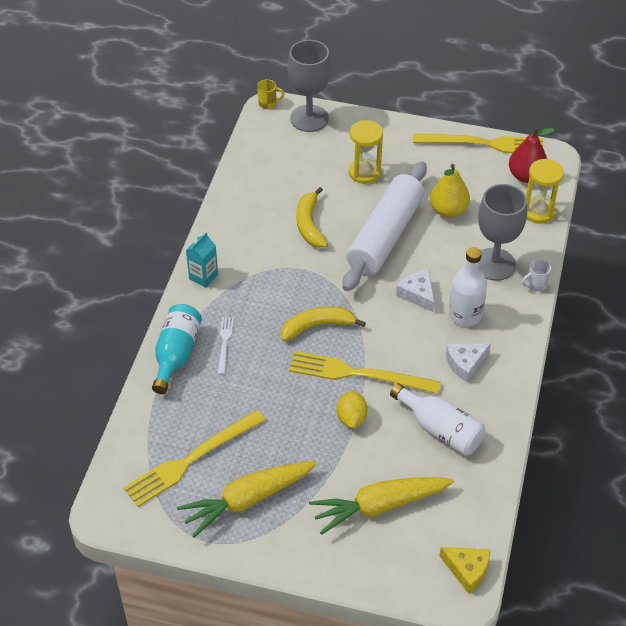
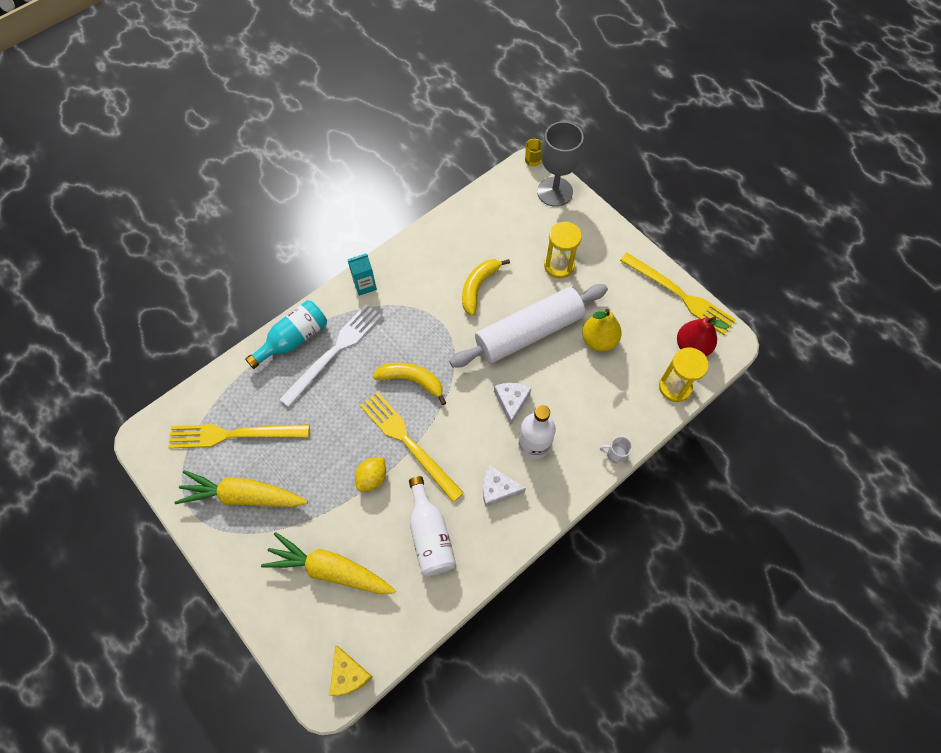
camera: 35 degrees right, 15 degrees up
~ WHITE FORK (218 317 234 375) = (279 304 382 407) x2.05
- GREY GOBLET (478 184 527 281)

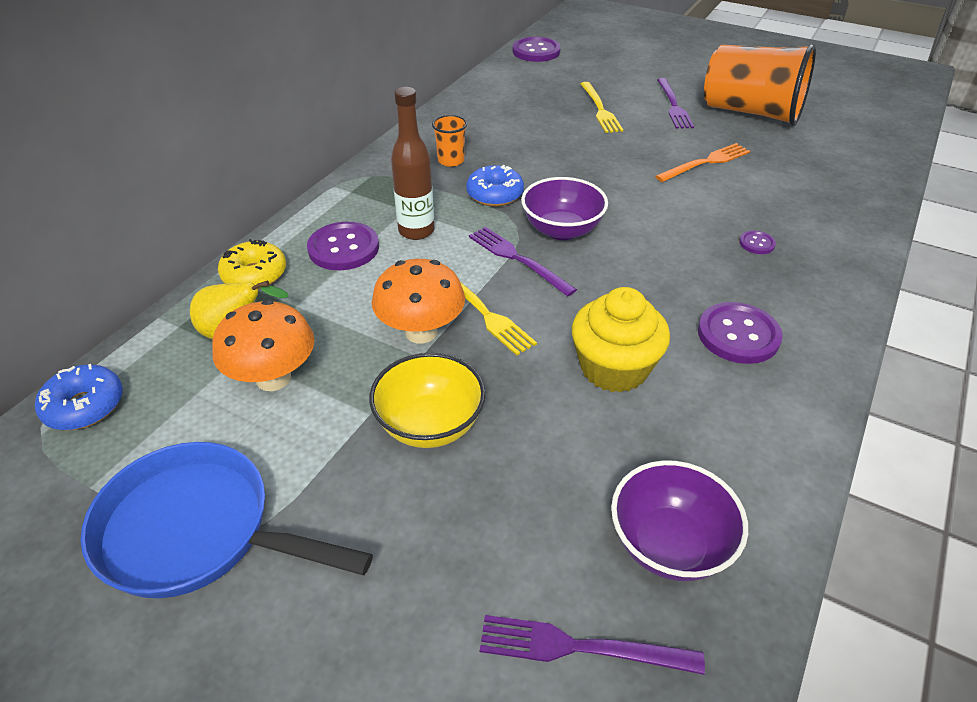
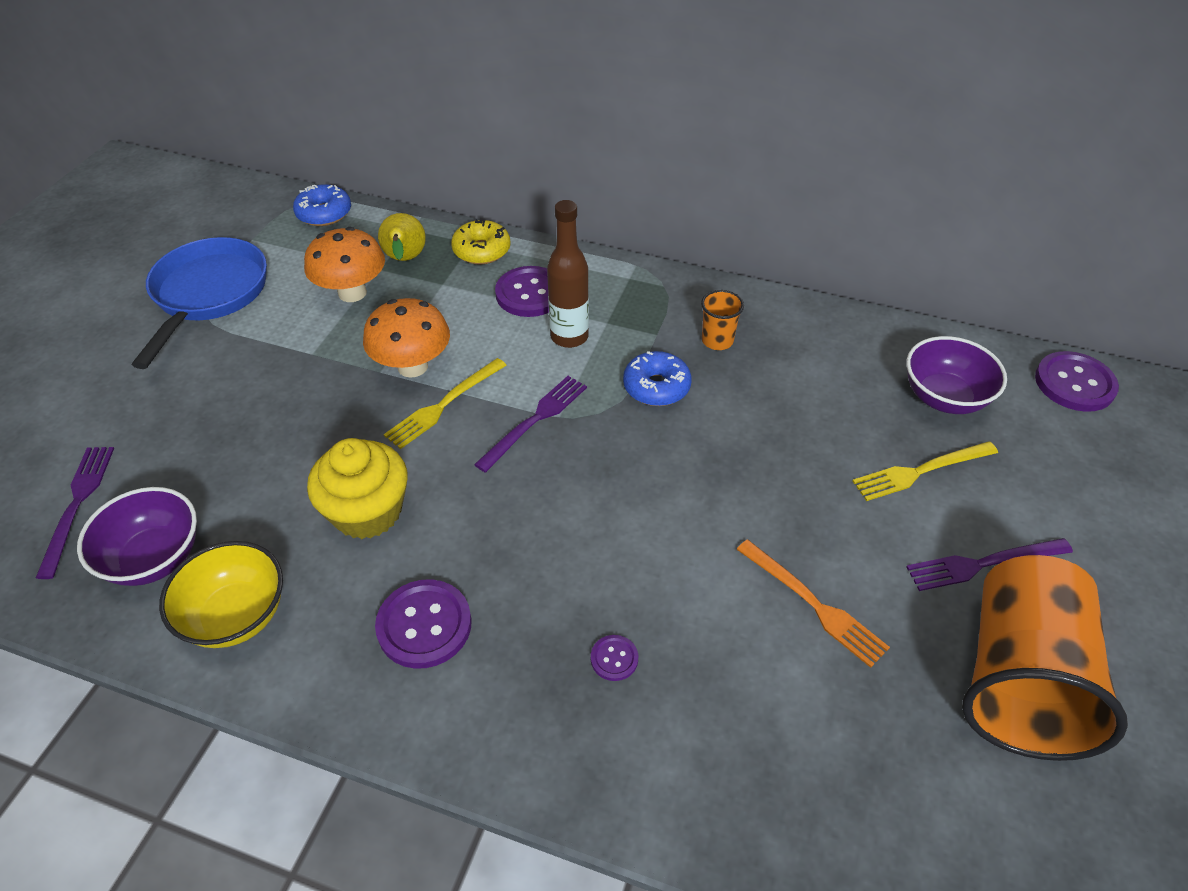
camera: 80 degrees right, 5 degrees up
~ YELLOW BOWL (369 353 486 448) to (159 541 283 648)
~ PURPLE BOWL (521 177 608 240) to (906 336 1007 414)

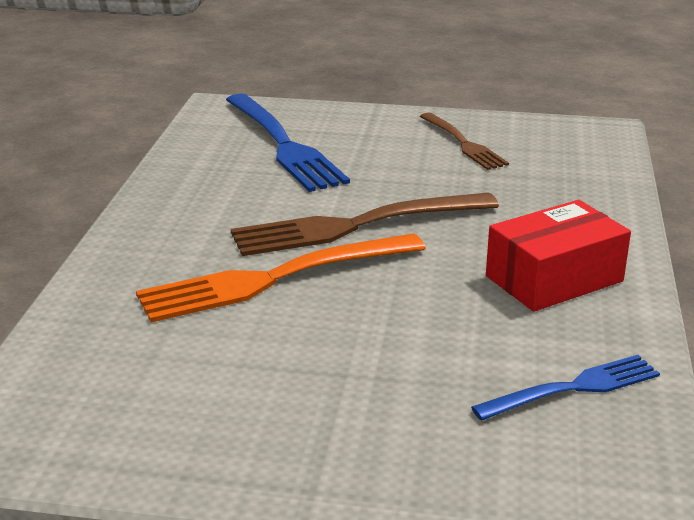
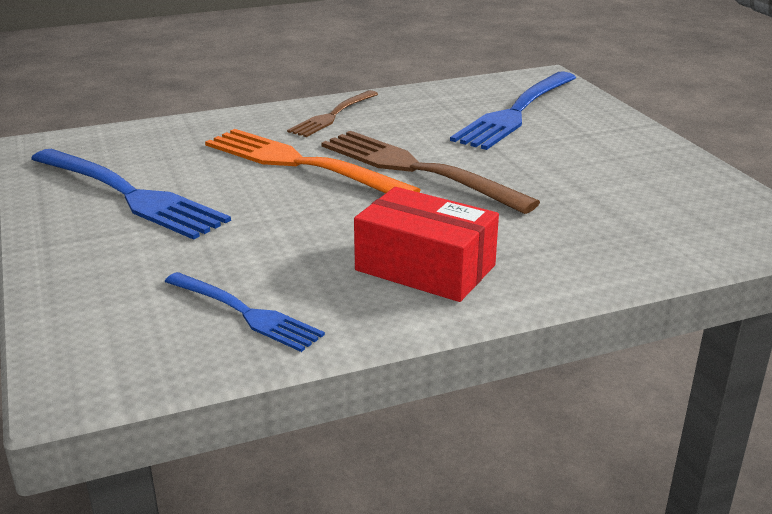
camera: 60 degrees right, 0 degrees up
+ BLUE FORK (31 149 231 240)
~ BROWN FORK (420 113 509 170) to (287 90 378 137)

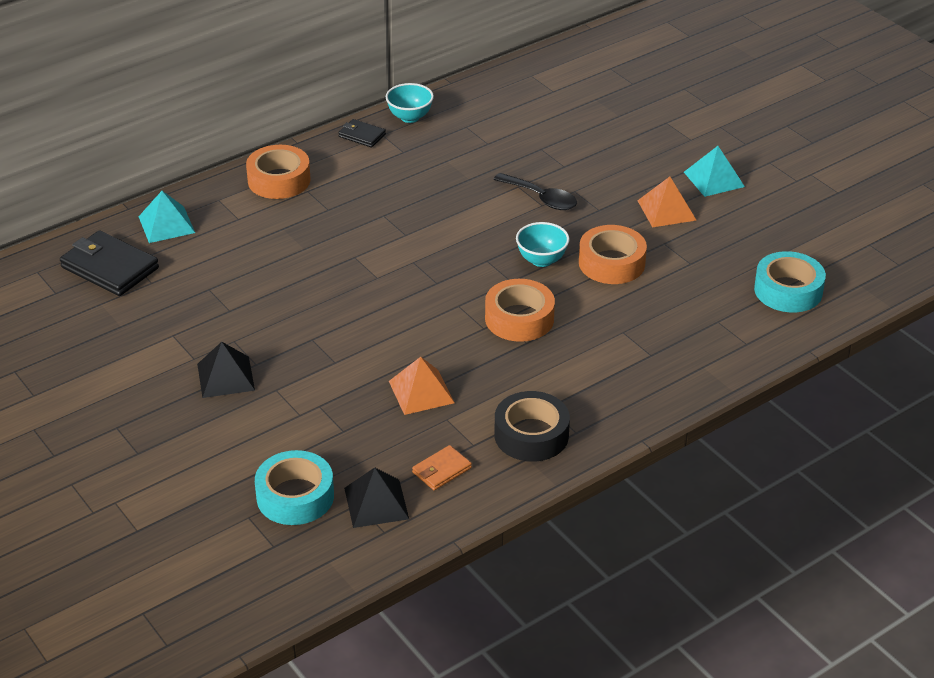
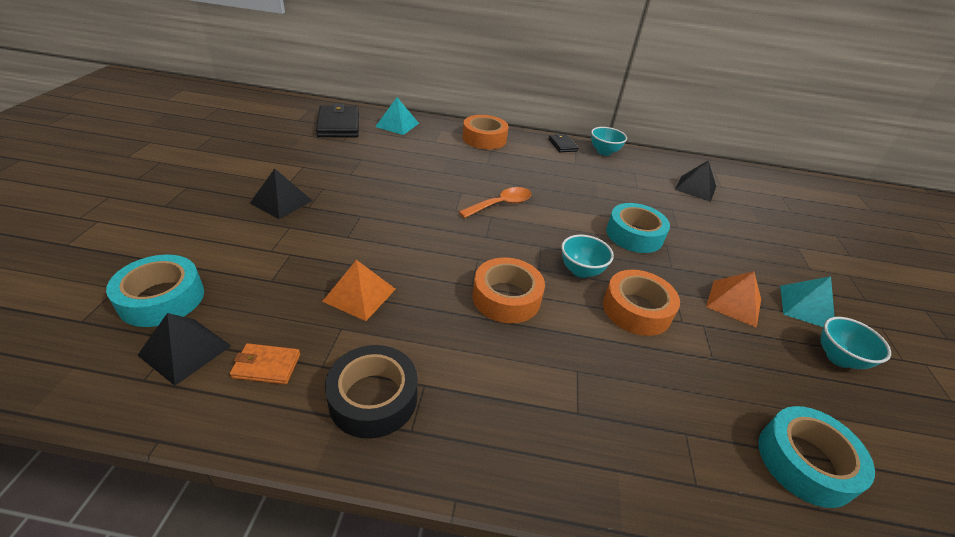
camera: 40 degrees right, 0 degrees up
+ ORANGE SPOON (459 187 531 218)
~ BLACK SPOON (493 173 577 210) to TURQUOISE TAPE (606 203 670 253)
+ BLACK PYRAMID (675 160 716 202)
+ TURQUOISE BOWL (821 317 891 369)

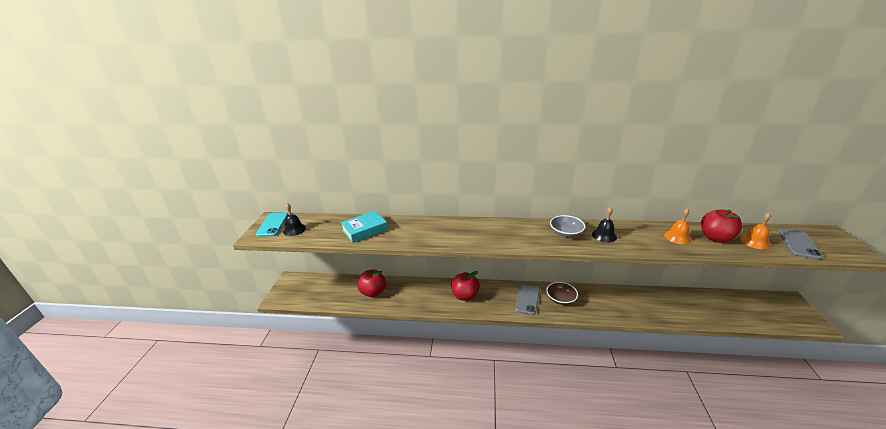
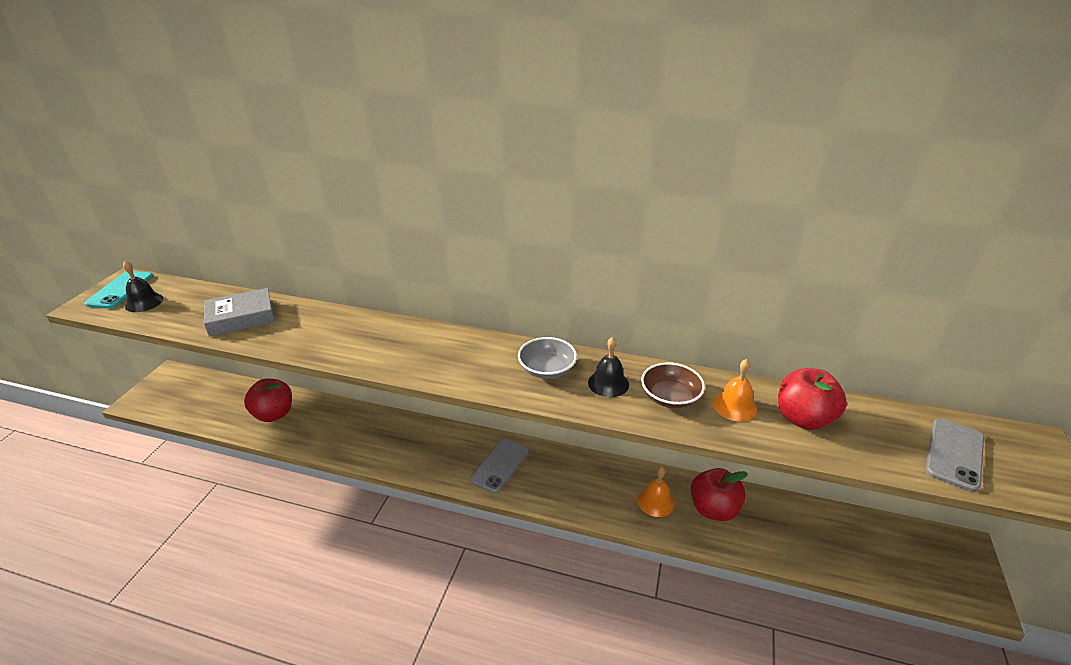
camera: 10 degrees right, 5 degrees up
~ TURQUOISE BOOK (340 211 388 243) to GREY BOOK (204 288 275 337)
~ ORANGE BELL (741 213 771 250) to (638 467 675 517)
~ BROWN BOWL (546 282 578 305) to (641 362 705 408)
~ RED APPLE (451 271 480 301) to (691 468 748 521)

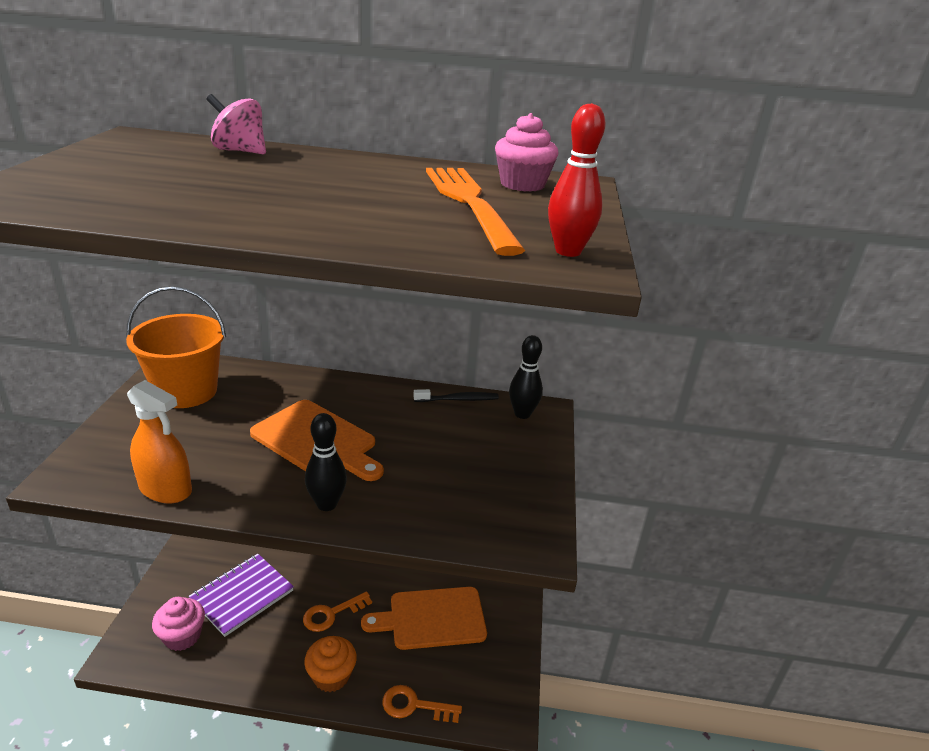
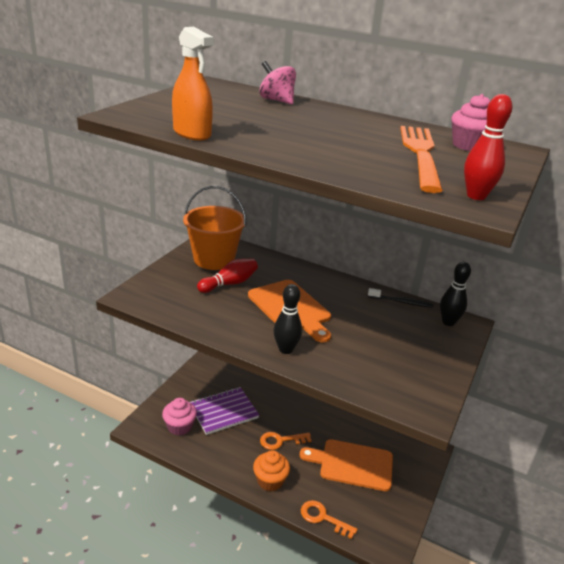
camera: 20 degrees right, 0 degrees up
~ ORANGE SPRAY BOTTLE (127 380 192 503) to (172 27 213 140)
+ RED BOWLING PIN (197 259 258 293)

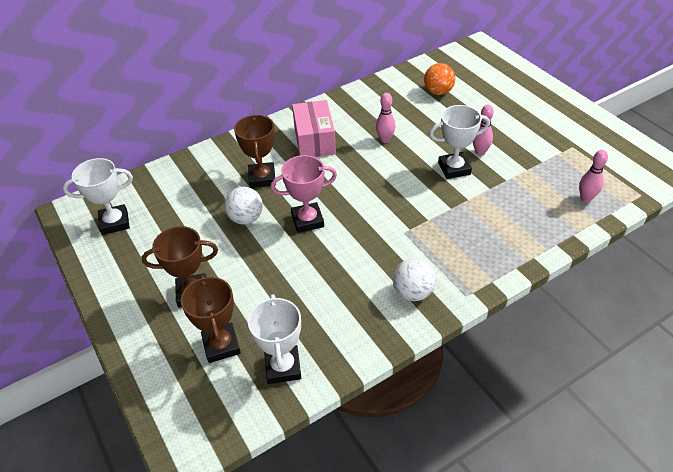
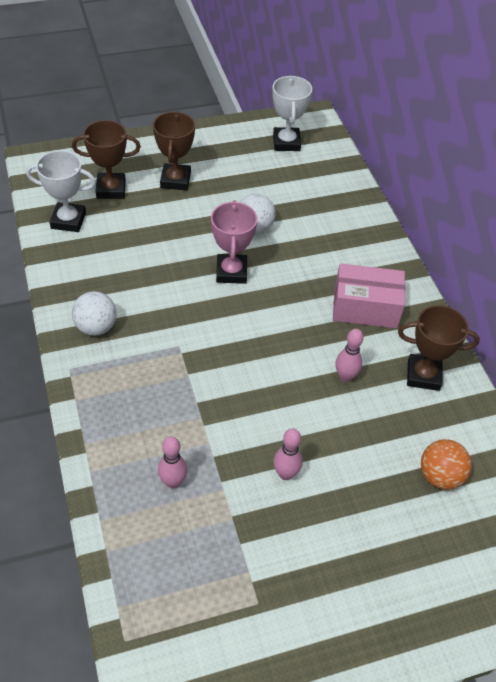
camera: 100 degrees right, 5 degrees up
~ PINK BOWLING PIN (579 150 608 202) to (158 436 187 489)
~ BROWN TROPHY (234 115 276 188) to (398 305 480 391)
- WHITE TROPHY (429 105 490 179)

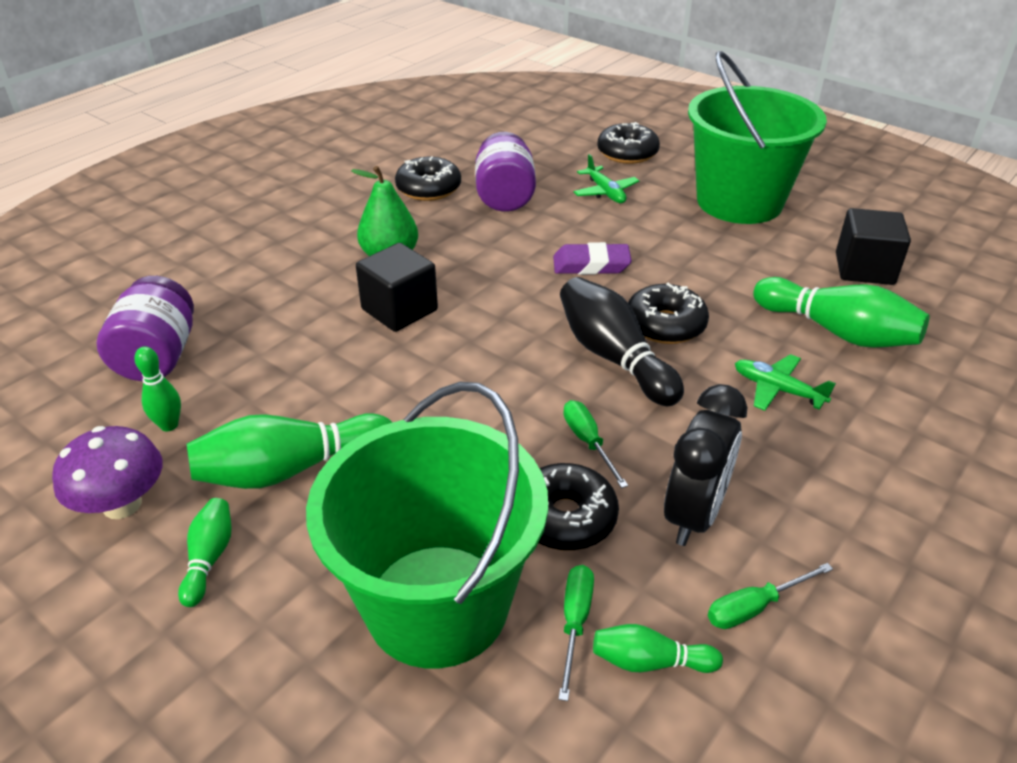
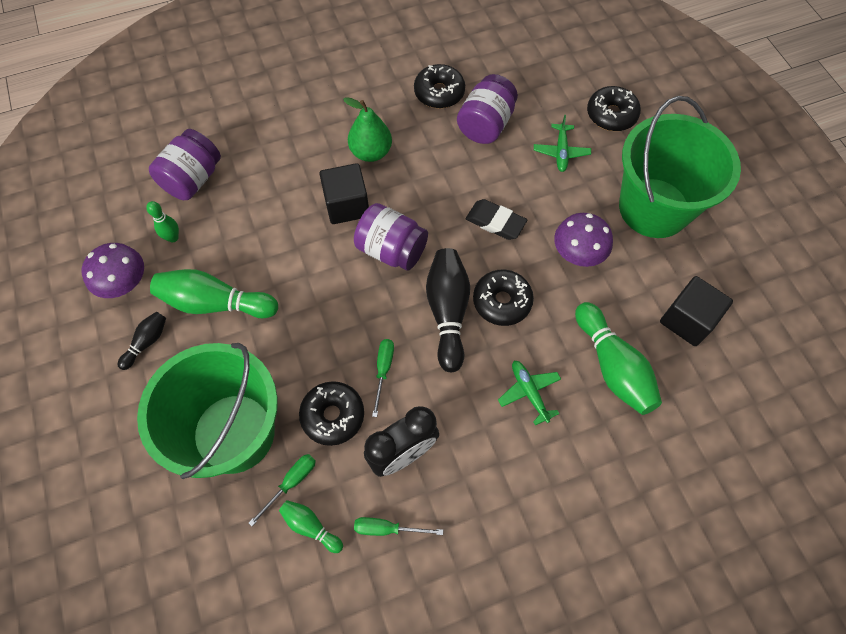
camera: 30 degrees right, 25 degrees up
~ GREEN BOWLING PIN (178 498 232 607) to BLACK BOWLING PIN (118 311 166 370)
+ PURPLE JAR (354 203 428 271)
~ PURPLE ERASER (553 242 632 275) to BLACK ERASER (466 199 527 240)
+ PURPLE MUSHROOM (554 213 613 267)

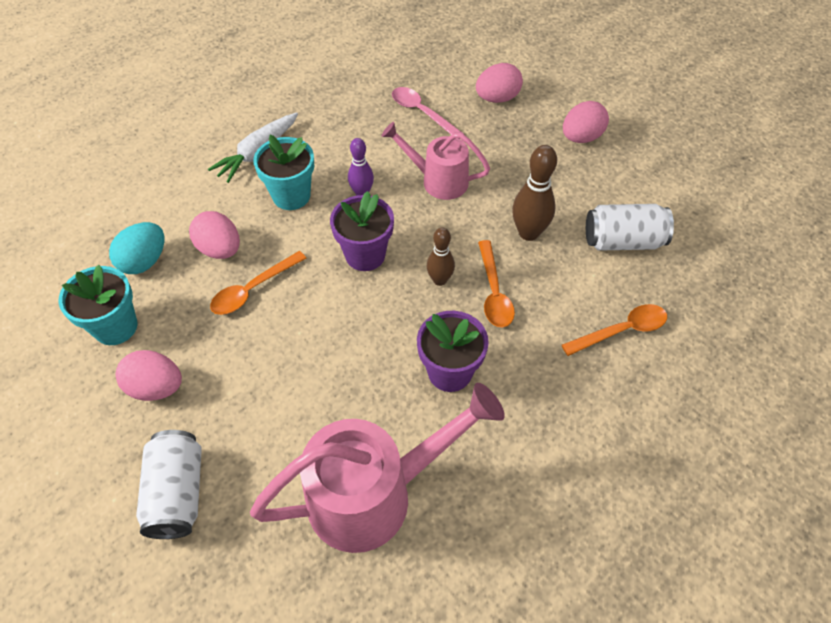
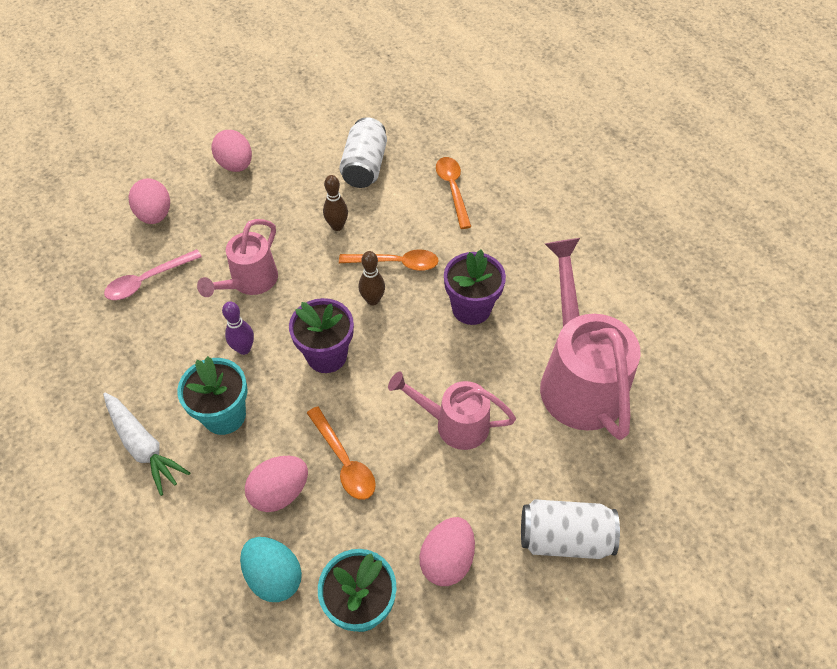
camera: 80 degrees left, 0 degrees up
~ BROWN BOWLING PIN (512 145 557 241) = (323 175 348 231) x0.65
+ PINK WATERING CAN (388 371 516 450)

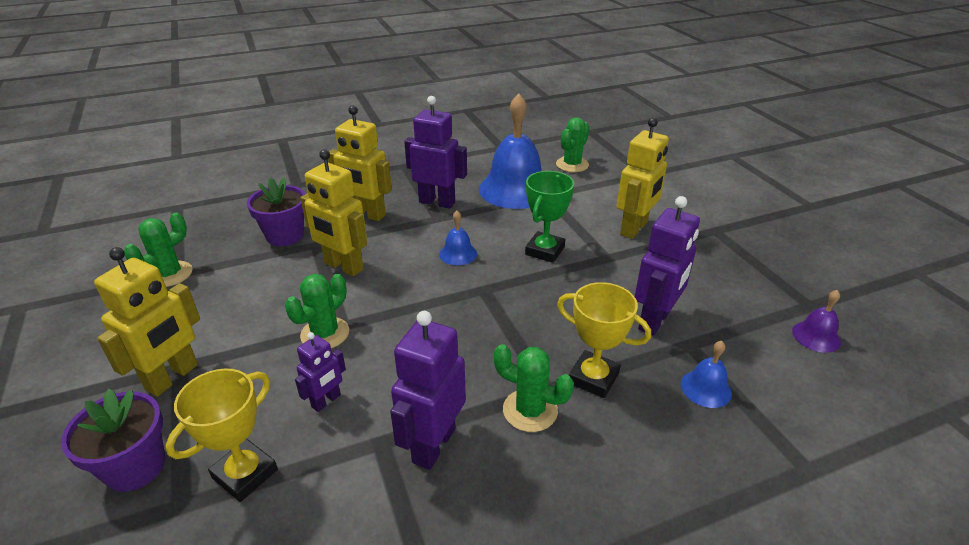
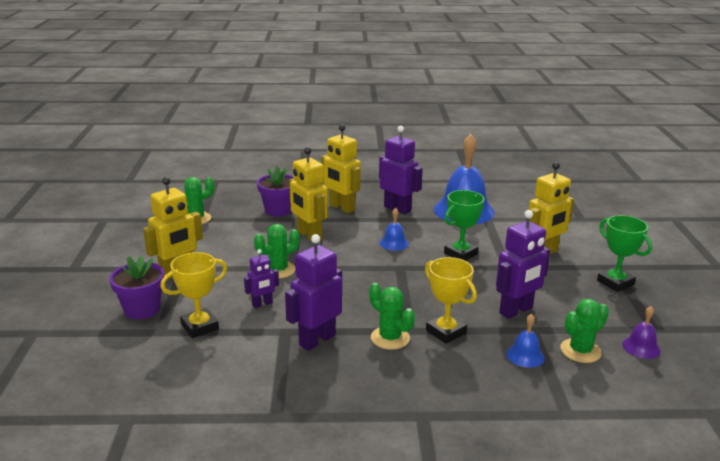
camera: 20 degrees right, 10 degrees down
~ GREEN CACTUS (556 117 589 172) to (560 299 609 363)
+ GREEN TROPHY (597 215 652 292)

